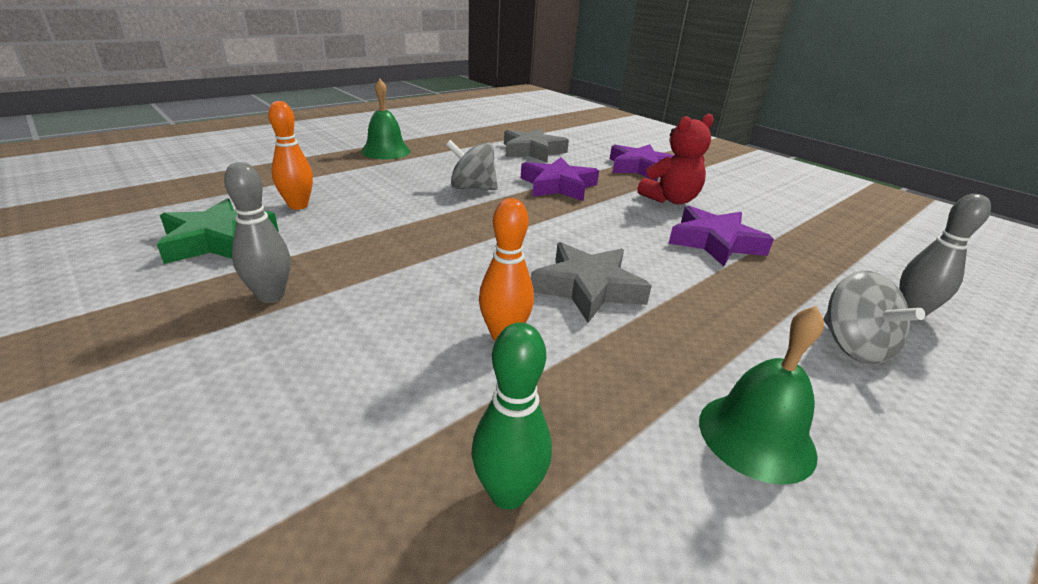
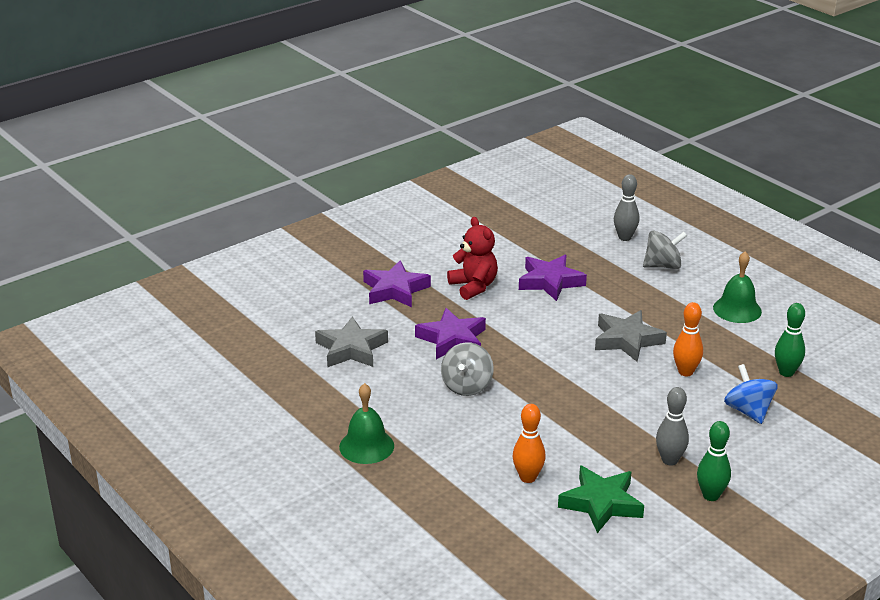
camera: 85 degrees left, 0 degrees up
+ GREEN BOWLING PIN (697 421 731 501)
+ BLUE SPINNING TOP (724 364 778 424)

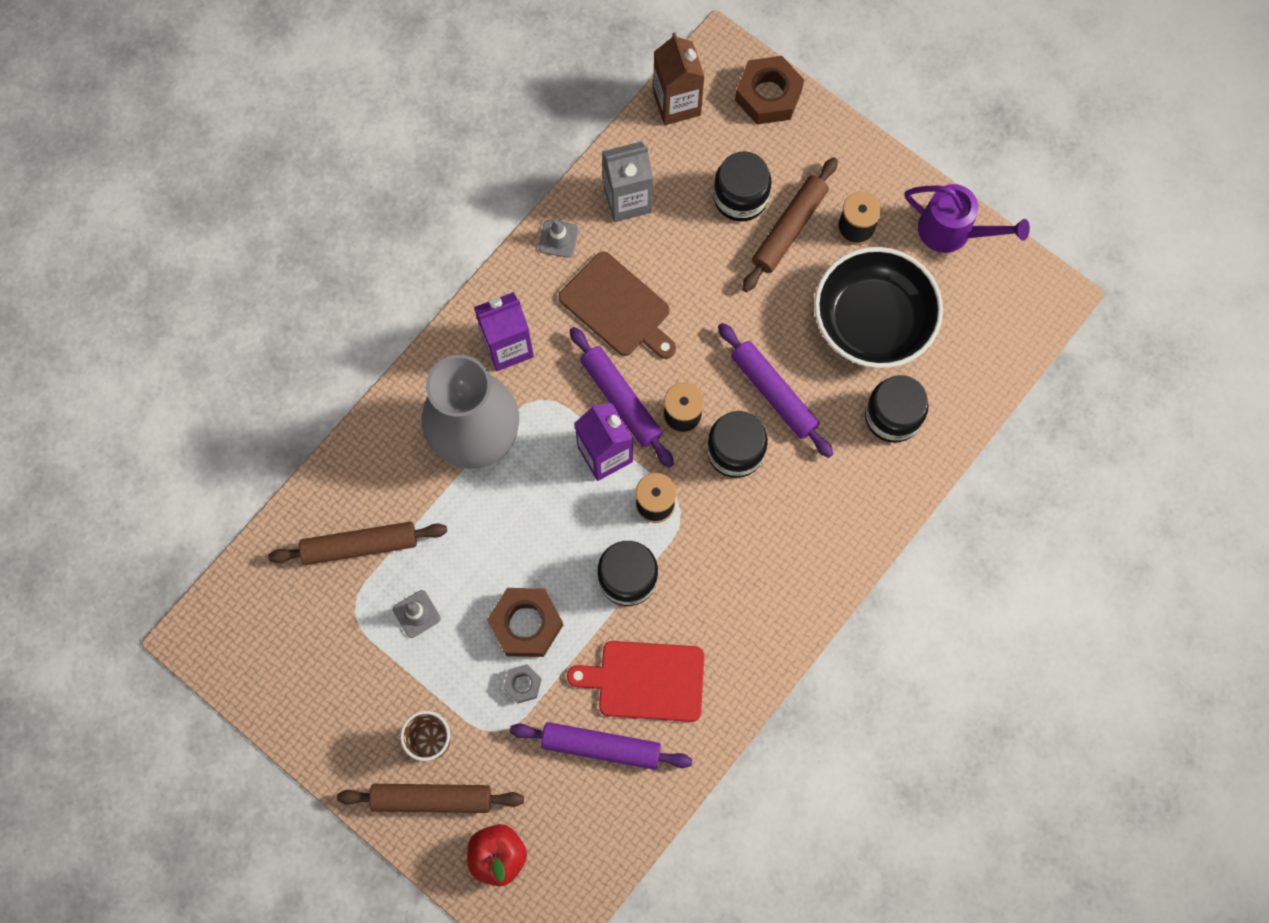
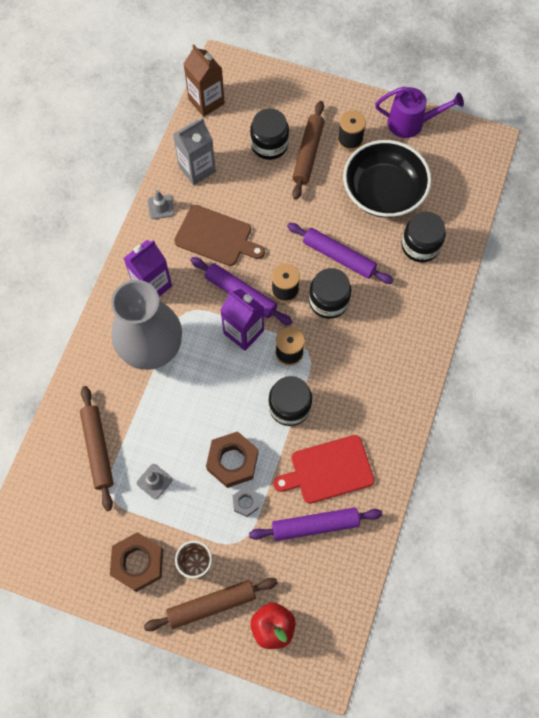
camera: 20 degrees left, 5 degrees down
~ BROWN ROLLING PIN (268 522 447 565) = (80 386 114 511) 75 degrees counterclockwise
~ BROWN NUT (735 56 804 125) to (110 532 163 592)

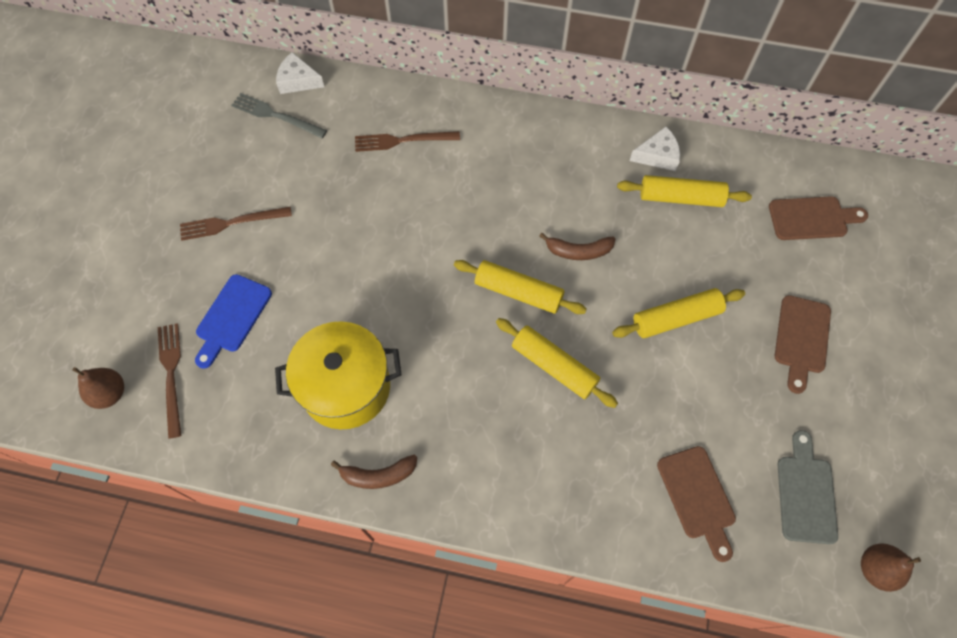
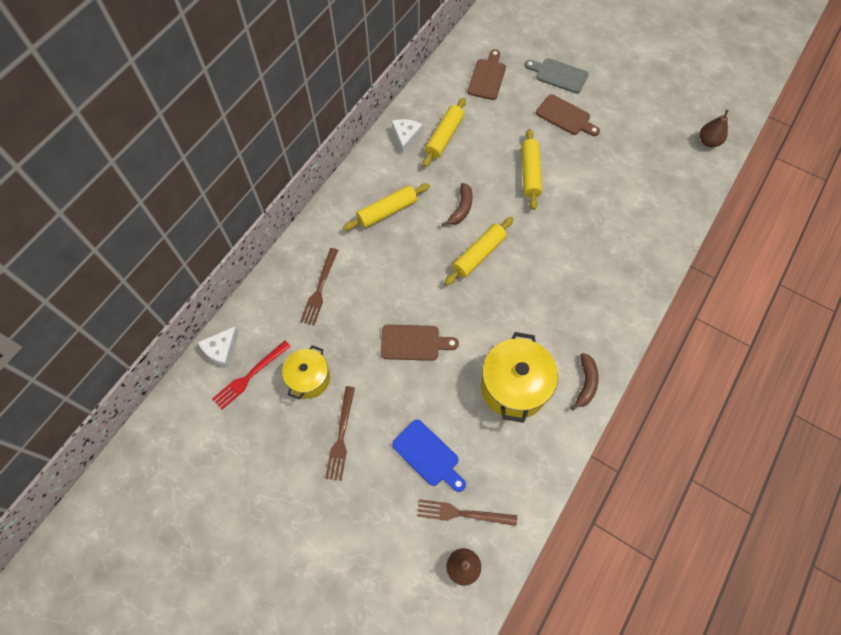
camera: 70 degrees left, 0 degrees up
~ GREY FORK (231 93 327 138) to RED FORK (212 341 291 410)
+ YELLOW POT (282 345 330 399)
~ YELLOW ROLLING PIN (496 318 618 408) to (343 183 430 231)
~ BROWN CUTTING BOARD (657 446 736 562) to (381 324 459 361)
~ GREY CUTTING BOARD (777 430 838 544) to (524 58 588 94)

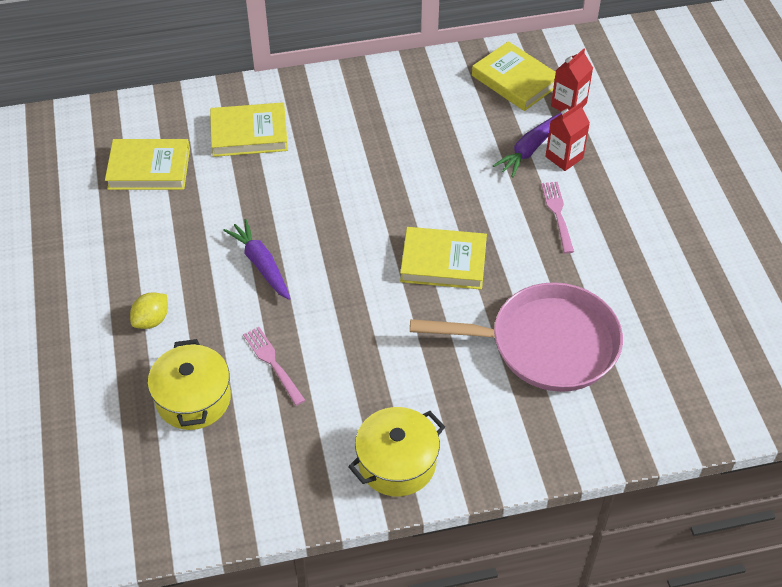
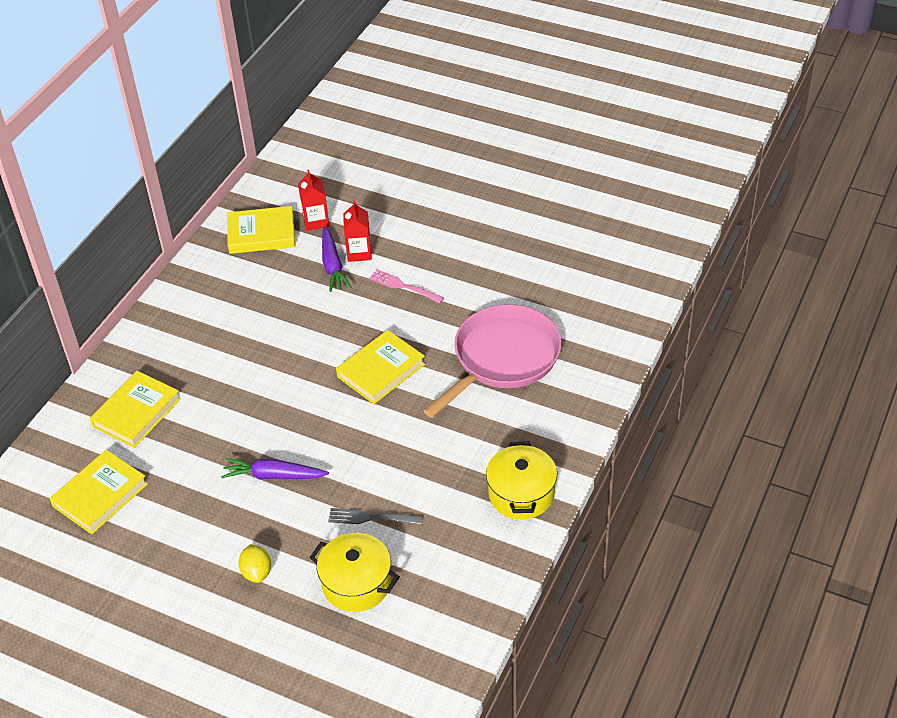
camera: 50 degrees left, 5 degrees down
~ PINK FORK (243 327 305 406) to GREY FORK (328 508 423 524)

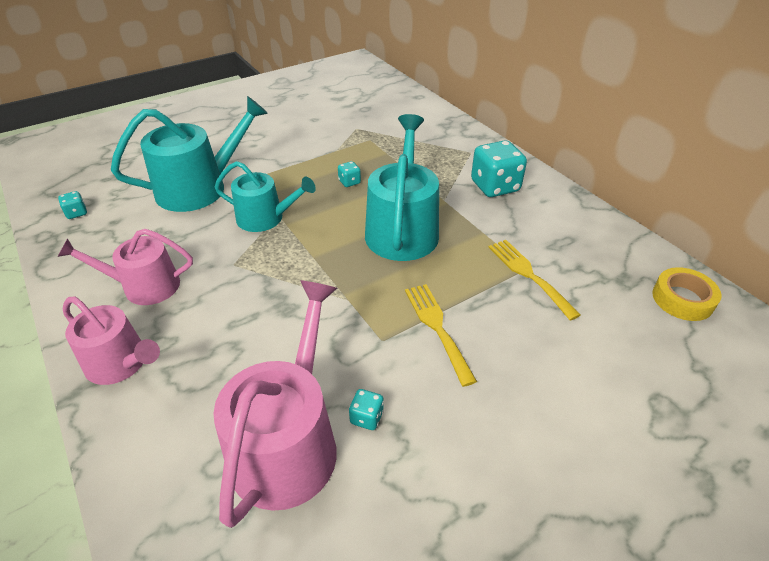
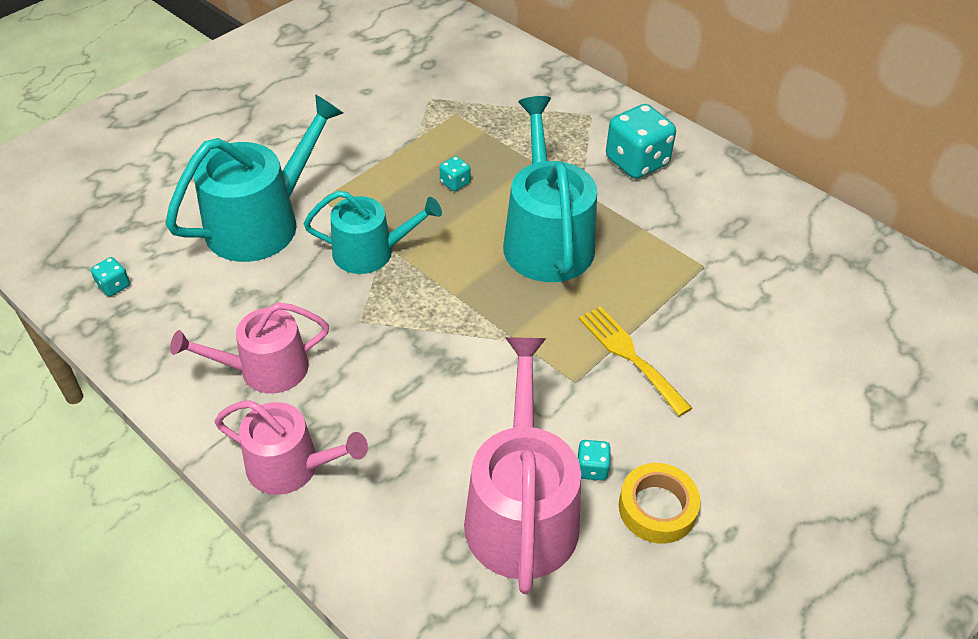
camera: 15 degrees left, 5 degrees up
~ YELLOW TAPE (652 267 722 321) to (619 463 701 544)
- YELLOW FORK (488 240 581 320)

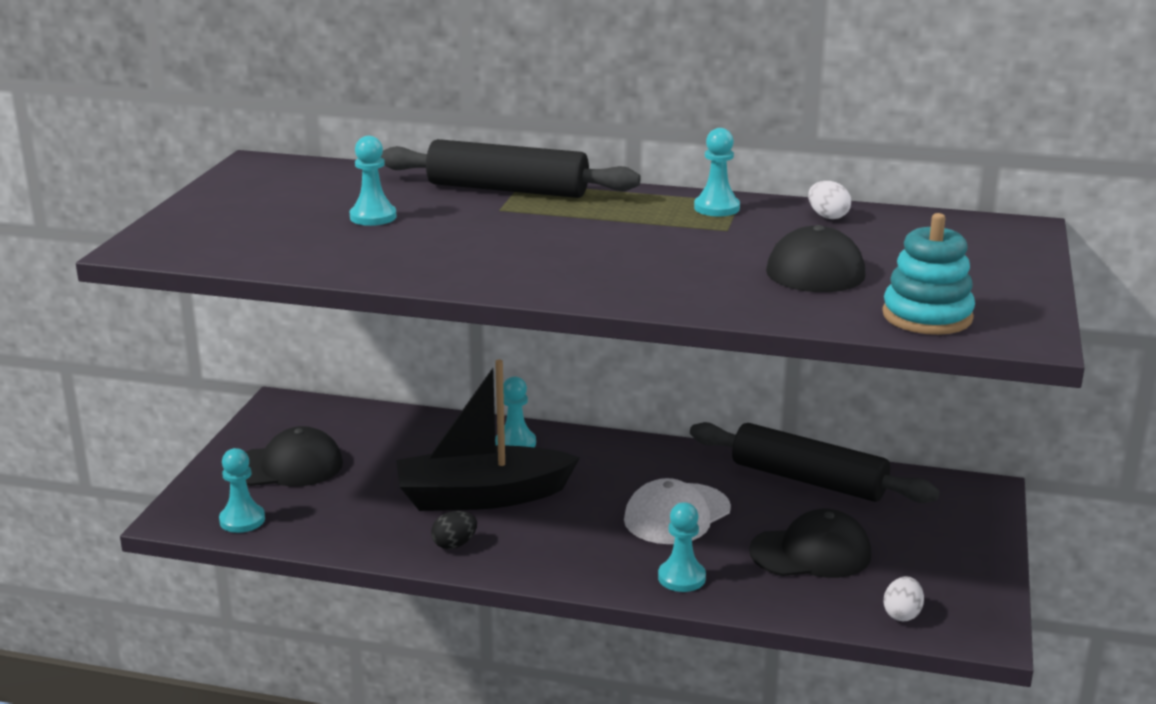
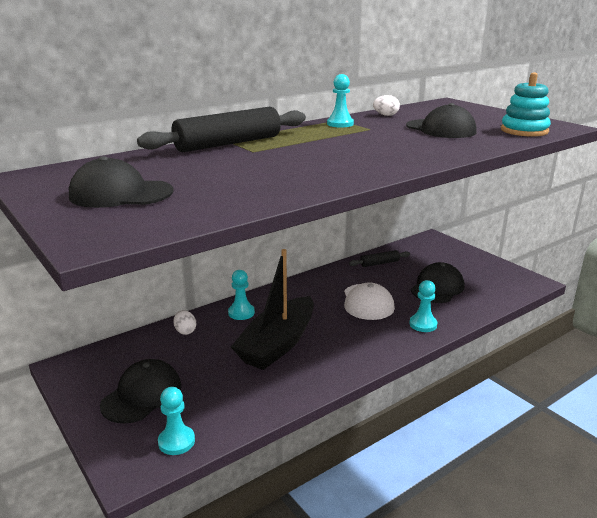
camera: 50 degrees left, 0 degrees up
+ BLACK CAP (69 156 174 208)
~ WHITE EGG (884 576 924 622) to (173 310 197 335)
~ BLACK ROLLING PIN (690 422 940 503) = (349 250 410 267) x0.49
- TURQUOISE PAWN (350 136 396 226)
- BLACK EGG (431 511 477 549)

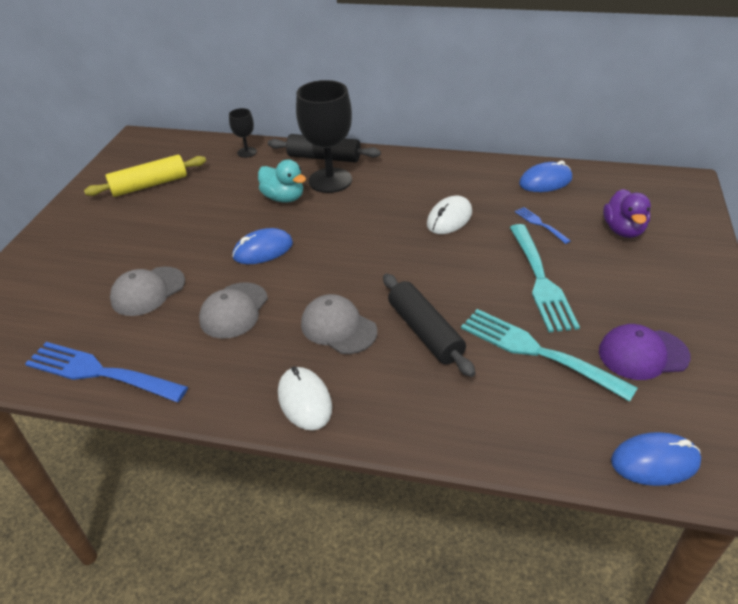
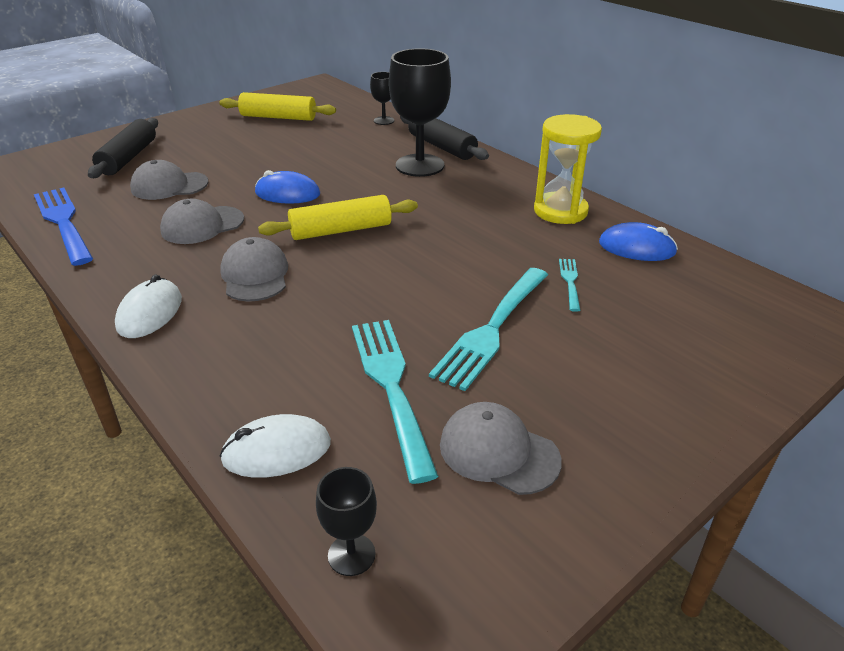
camera: 35 degrees right, 5 degrees down
~ BLACK ROLLING PIN (383 274 475 377) to (88 118 158 178)
~ WHITE MOUSE (427 196 472 234) to (220 414 331 478)
+ YELLOW ROLLING PIN (258 195 418 240)
~ BLUE MOUSE (611 432 701 486) to BLACK GOBLET (316 467 377 576)
~ PURPLE CAP (599 324 691 380) to GREY CAP (440 402 562 495)
+ YELLOW HOURGLASS (534 114 602 224)
~ BLUE FORK (515 207 571 244) to TURQUOISE FORK (559 259 580 312)
- TURQUOISE DUCK (258 160 306 203)
- PURPLE DUCK (603 189 651 238)

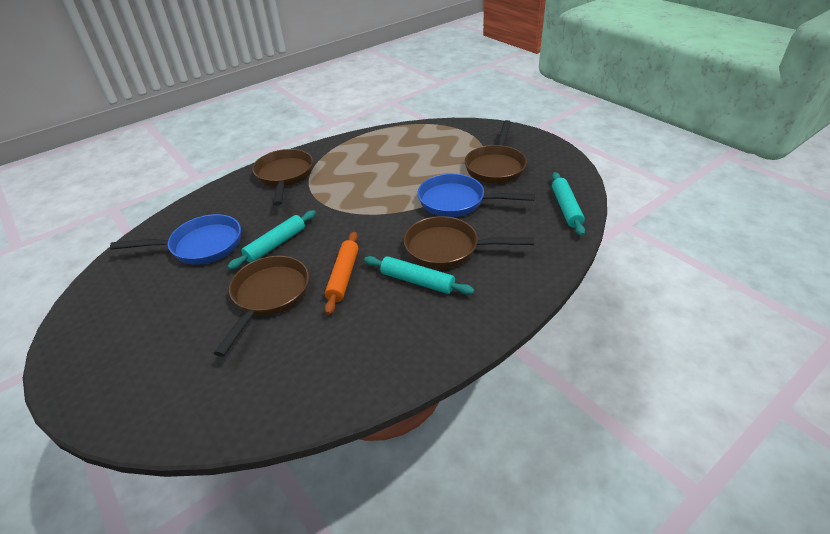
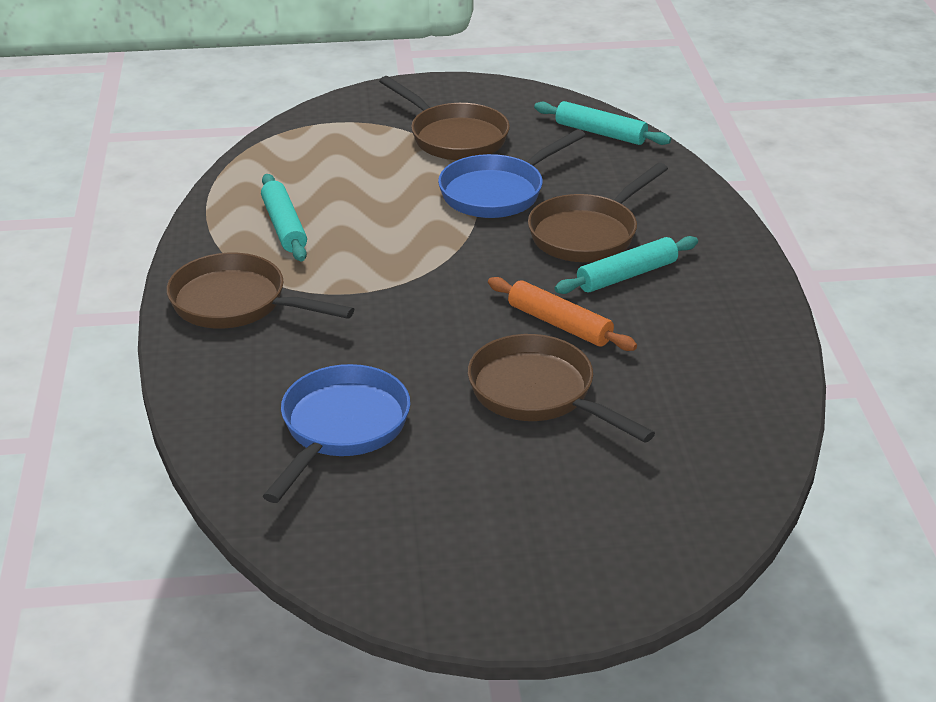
camera: 60 degrees left, 5 degrees down
~ TURQUOISE ROLLING PIN (227 210 316 270) to (261 174 307 261)

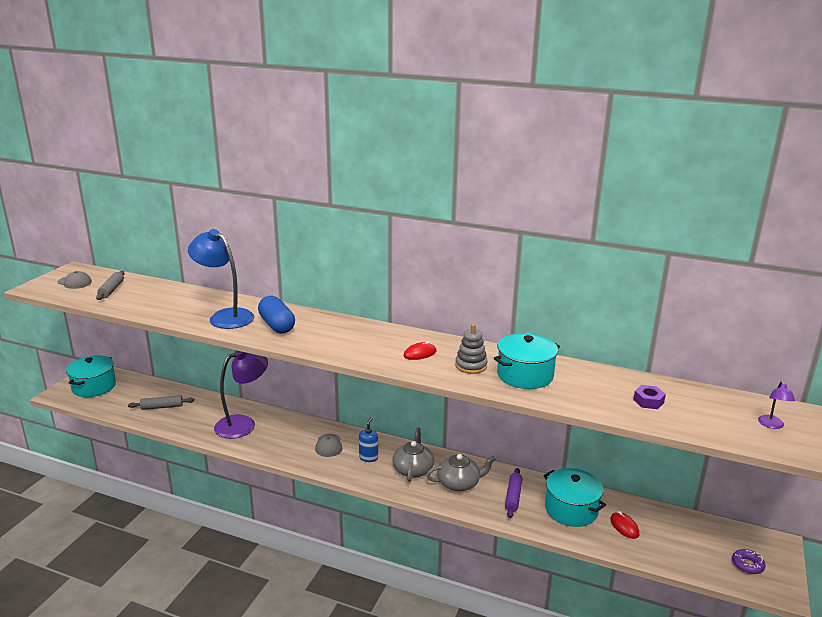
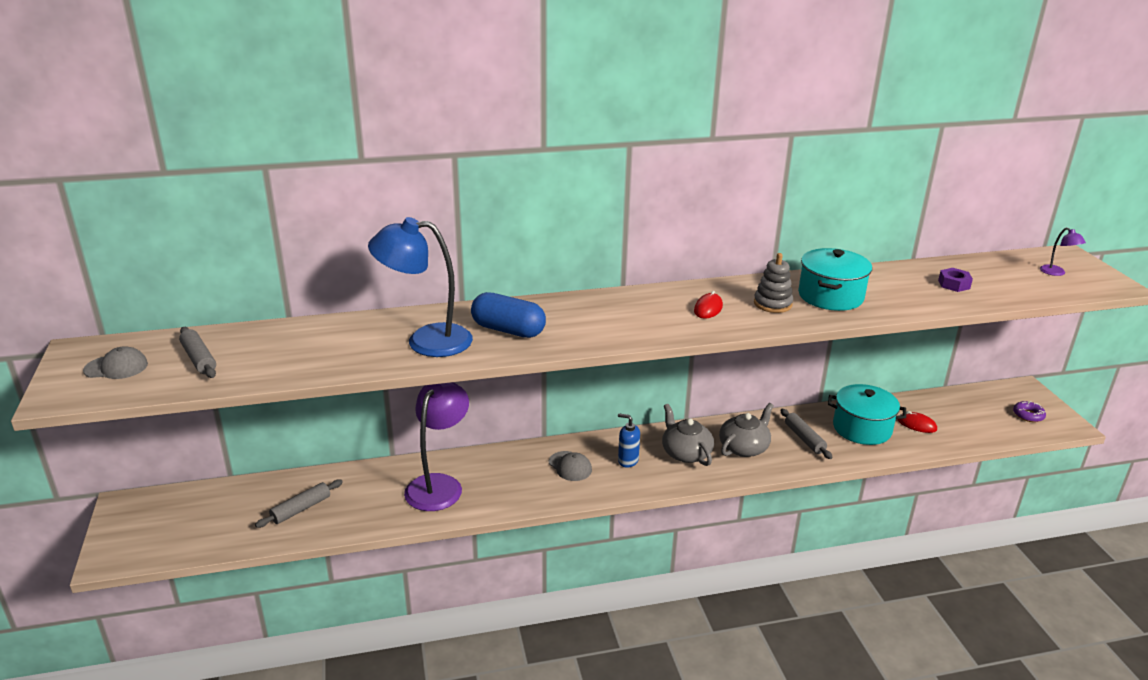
camera: 35 degrees left, 5 degrees up
~ BLUE SOAP DISPENSER (359 417 378 462) = (618 413 640 467) 45 degrees counterclockwise
~ PURPLE ROLLING PIN (505 468 523 518) to GREY ROLLING PIN (780 409 833 459)
- TURQUOISE POT (66 355 116 397)

